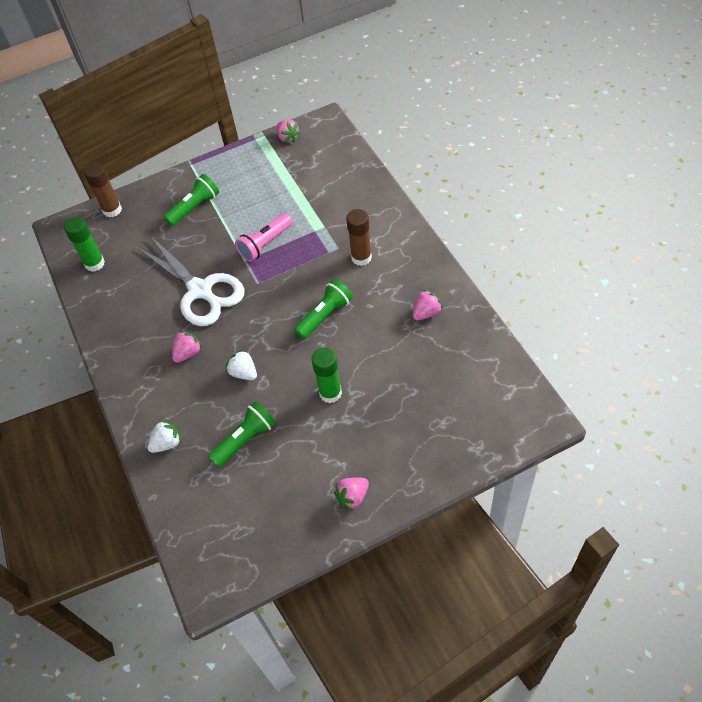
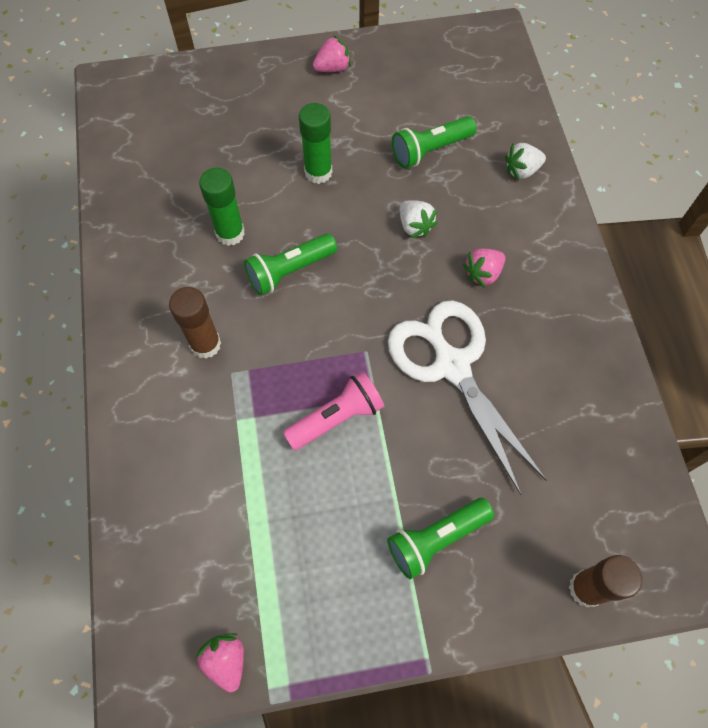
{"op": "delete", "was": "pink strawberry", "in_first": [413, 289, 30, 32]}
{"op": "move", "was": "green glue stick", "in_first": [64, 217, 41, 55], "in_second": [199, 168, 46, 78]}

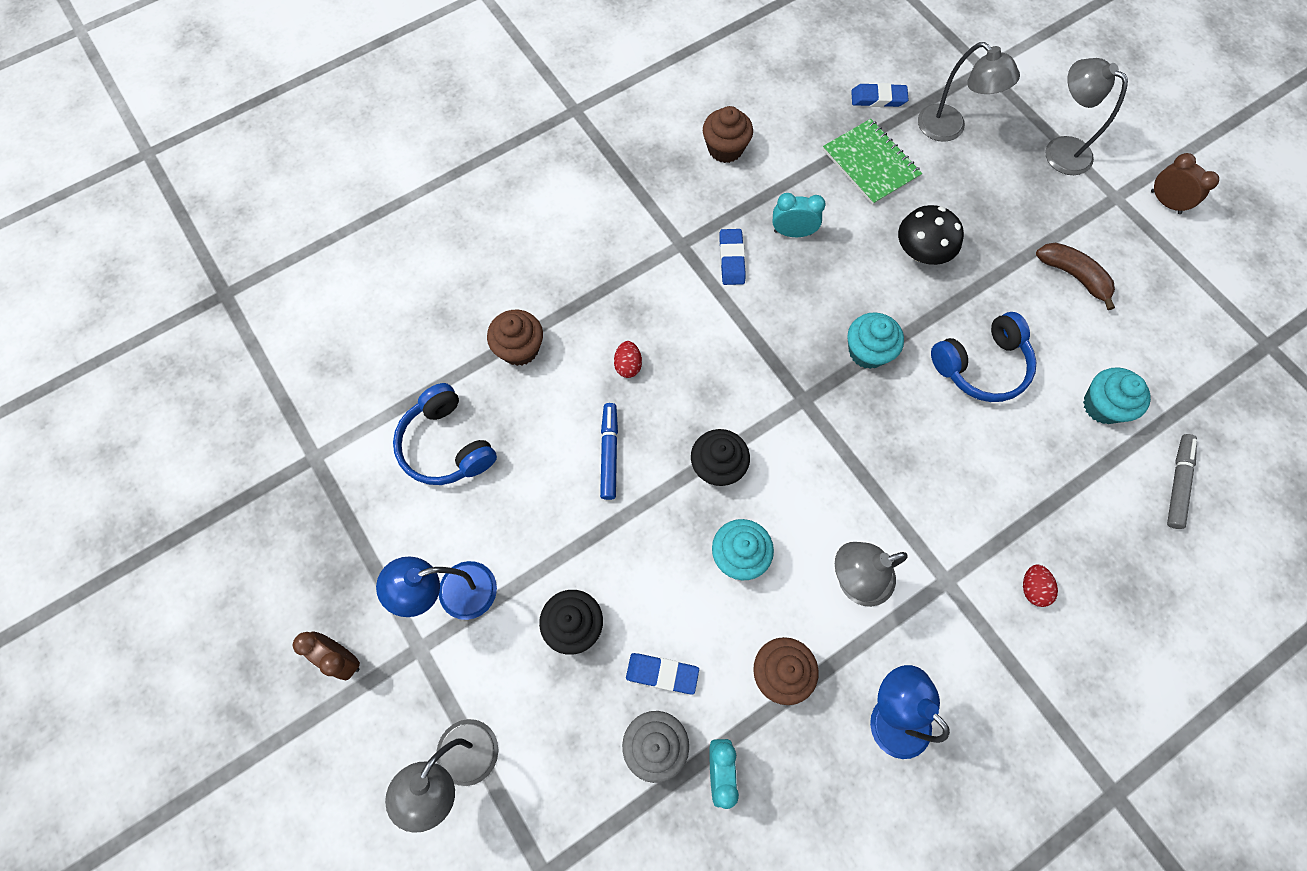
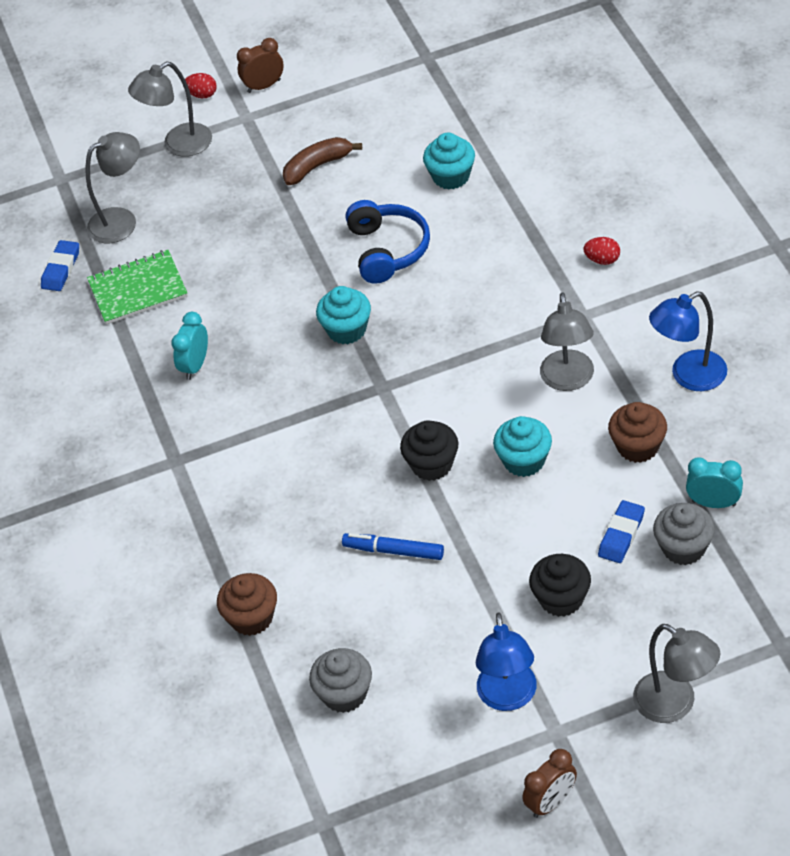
{"op": "delete", "was": "brown cupcake", "in_first": [703, 106, 50, 57]}
{"op": "delete", "was": "blue eraser", "in_first": [719, 229, 27, 56]}
{"op": "delete", "was": "black mushroom", "in_first": [898, 205, 66, 60]}
{"op": "delete", "was": "grey marker", "in_first": [1167, 434, 30, 95]}
{"op": "move", "was": "red egg", "in_first": [614, 341, 28, 37], "in_second": [185, 73, 32, 25]}
{"op": "replace", "was": "blue headphones", "now": "grey cupcake", "in_first": [393, 383, 104, 102], "in_second": [309, 648, 63, 65]}

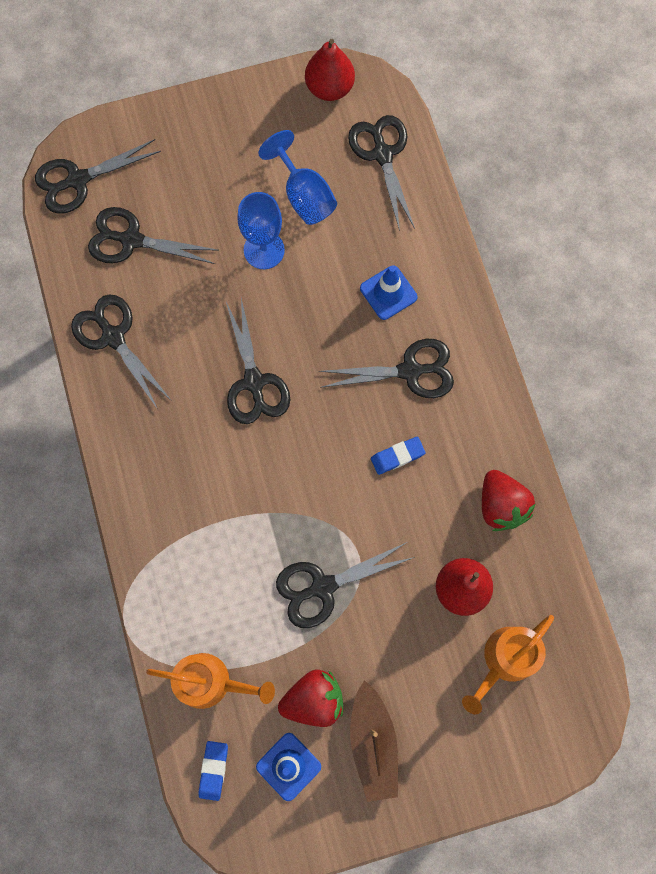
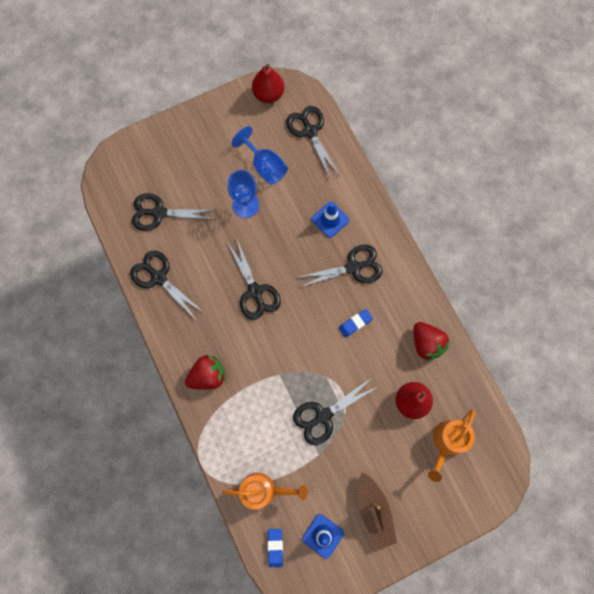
{"op": "delete", "was": "black scissors", "in_first": [35, 139, 126, 75]}
{"op": "move", "was": "red strawberry", "in_first": [278, 669, 65, 58], "in_second": [185, 355, 41, 35]}

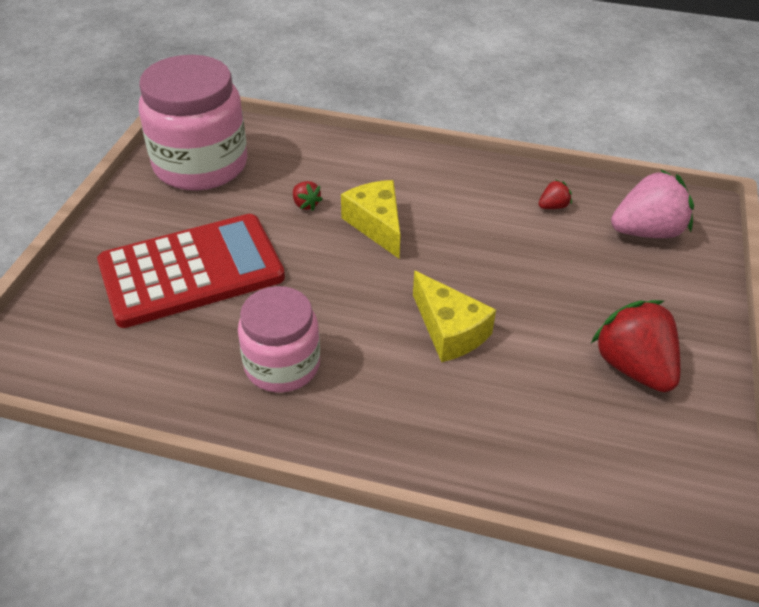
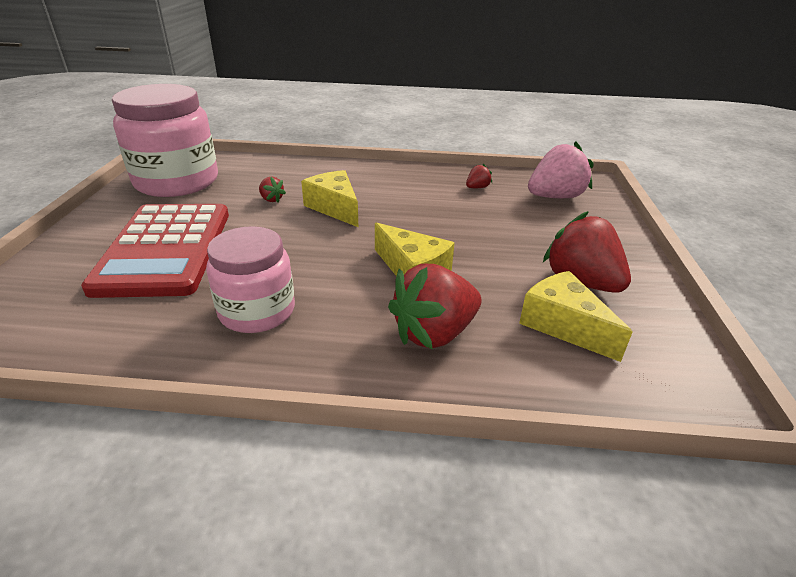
{"op": "insert", "now": "red strawberry", "in_second": [388, 264, 93, 86]}
{"op": "insert", "now": "yellow cheese", "in_second": [519, 271, 114, 91]}
{"op": "rotate", "was": "red calculator", "in_first": [97, 214, 188, 114], "in_second": [81, 204, 148, 94], "clockwise": 120}

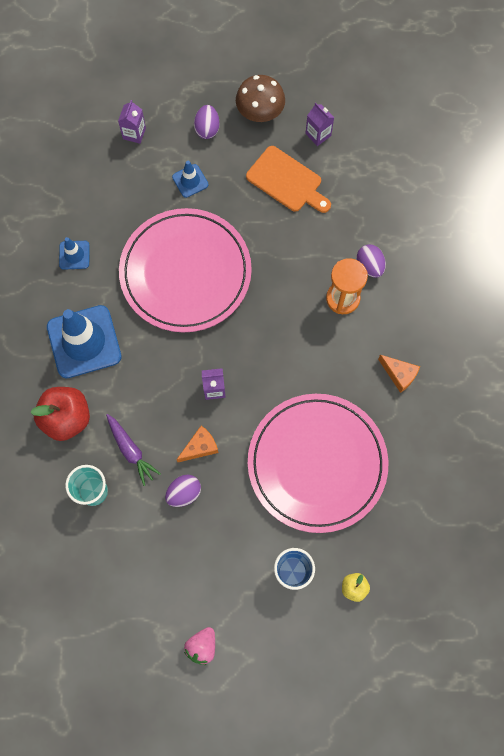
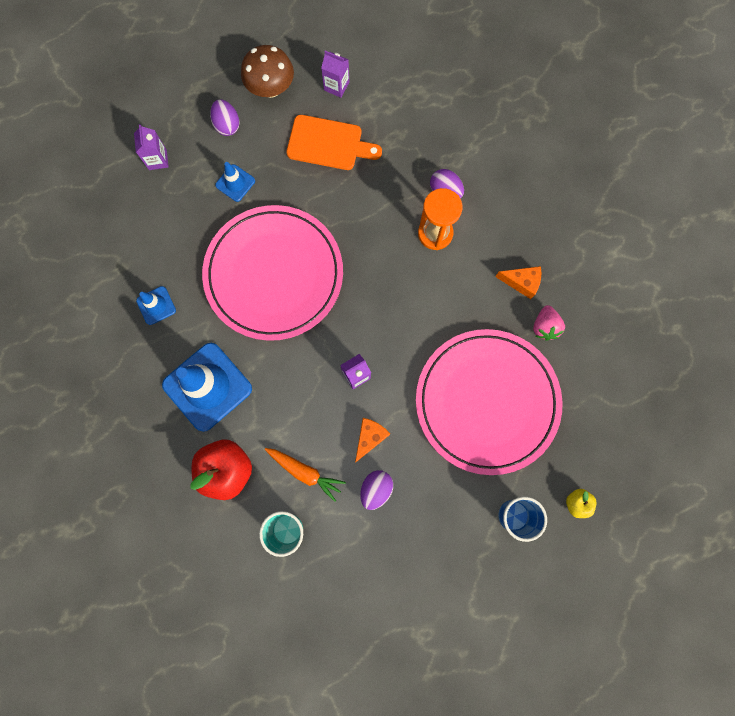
{"op": "move", "was": "pink strawberry", "in_first": [184, 627, 31, 38], "in_second": [533, 305, 32, 36]}
{"op": "recolor", "was": "purple carrot", "now": "orange carrot", "in_first": [106, 414, 55, 72], "in_second": [265, 448, 81, 54]}

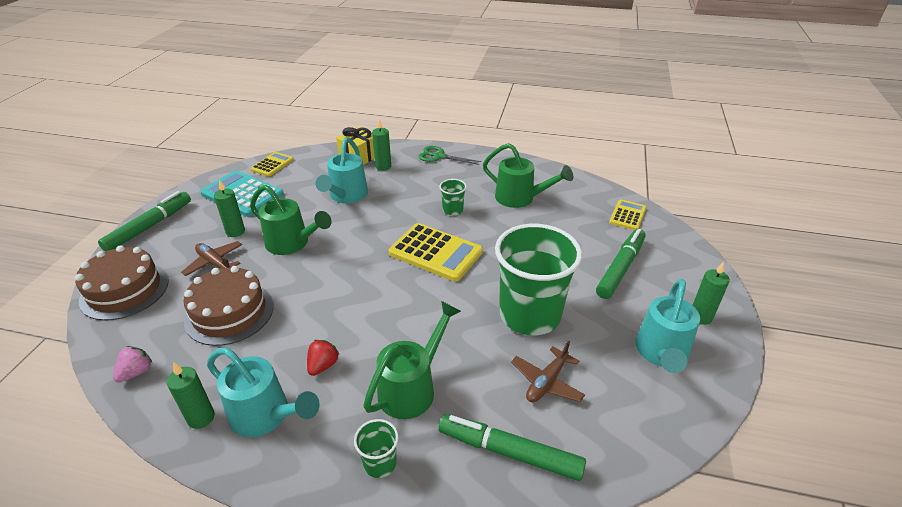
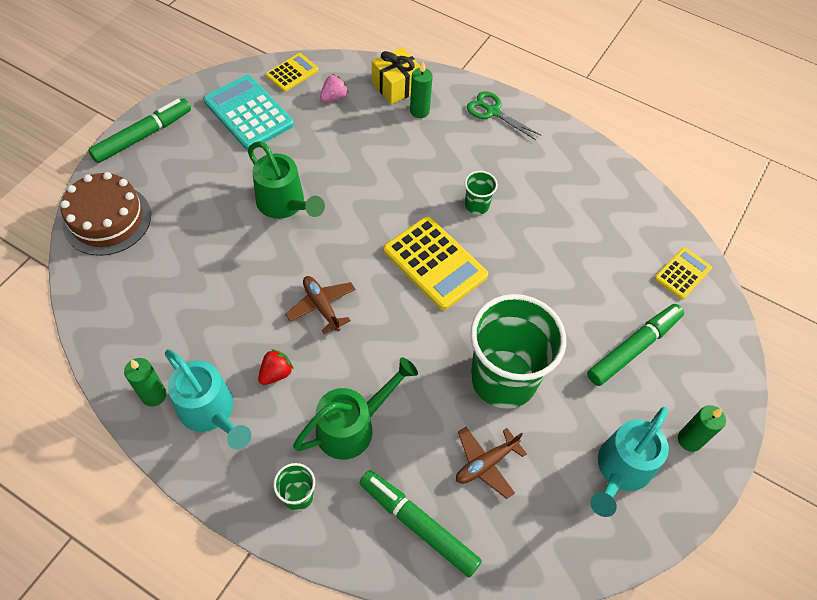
{"op": "delete", "was": "brown cake", "in_first": [184, 266, 90, 80]}
{"op": "delete", "was": "green candle", "in_first": [214, 180, 31, 57]}
{"op": "delete", "was": "turquoise watering can", "in_first": [316, 137, 52, 67]}
{"op": "delete", "was": "green watering can", "in_first": [483, 143, 90, 65]}
{"op": "move", "was": "pink strawberry", "in_first": [113, 346, 39, 37], "in_second": [320, 74, 28, 28]}
{"op": "move", "was": "brown plane", "in_first": [181, 241, 61, 35], "in_second": [285, 276, 70, 58]}

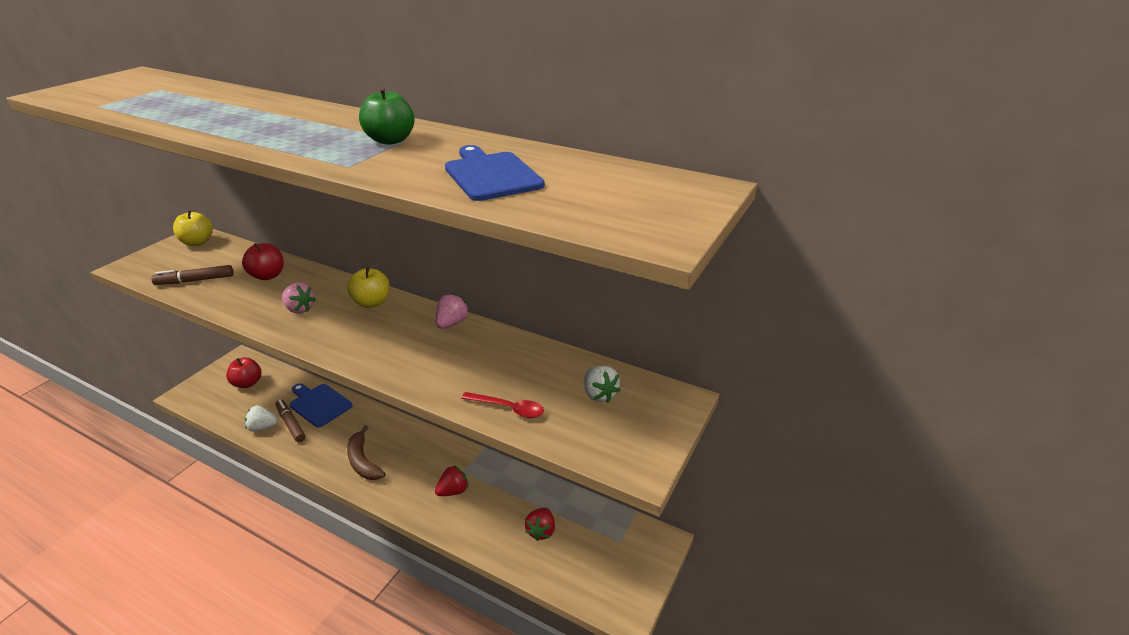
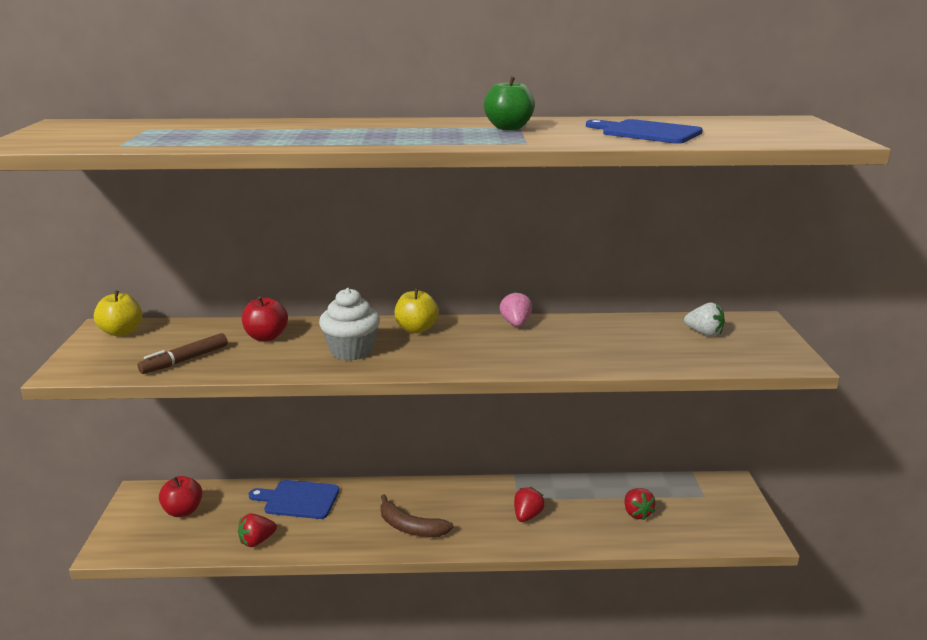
{"op": "delete", "was": "brown marker", "in_first": [276, 399, 29, 43]}
{"op": "delete", "was": "red spoon", "in_first": [461, 392, 83, 26]}
{"op": "replace", "was": "pink strawberry", "now": "white cupcake", "in_first": [282, 282, 34, 31], "in_second": [319, 288, 61, 73]}
{"op": "recolor", "was": "white strawberry", "now": "red strawberry", "in_first": [245, 405, 33, 26], "in_second": [238, 513, 39, 34]}

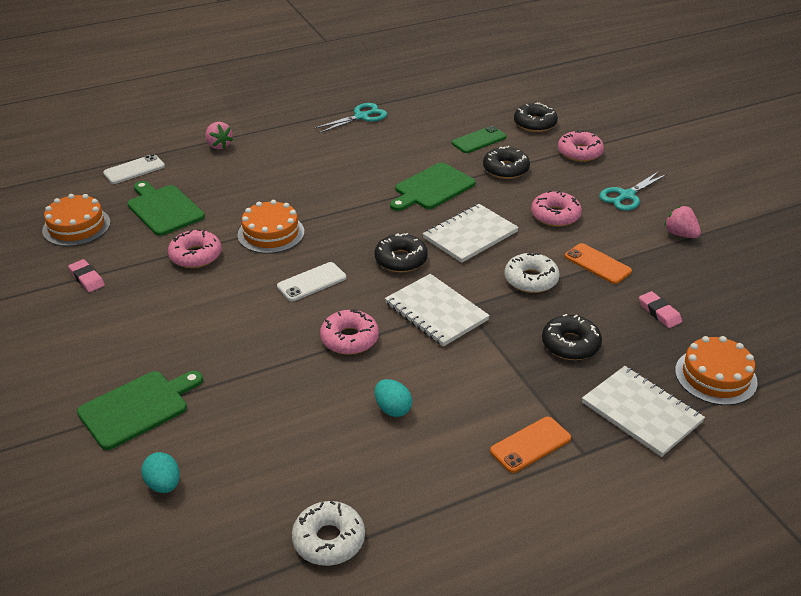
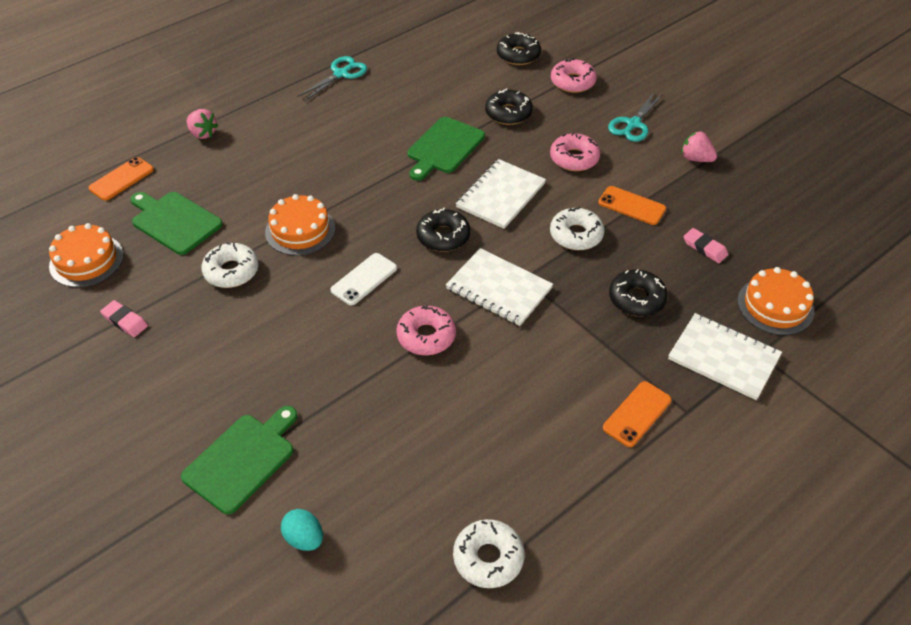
{"op": "delete", "was": "turquoise egg", "in_first": [375, 379, 37, 38]}
{"op": "delete", "was": "green phone", "in_first": [452, 126, 55, 27]}
{"op": "recolor", "was": "white phone", "now": "orange phone", "in_first": [103, 154, 62, 30], "in_second": [88, 157, 66, 44]}
{"op": "recolor", "was": "pink donut", "now": "white donut", "in_first": [168, 229, 54, 39], "in_second": [201, 242, 58, 46]}

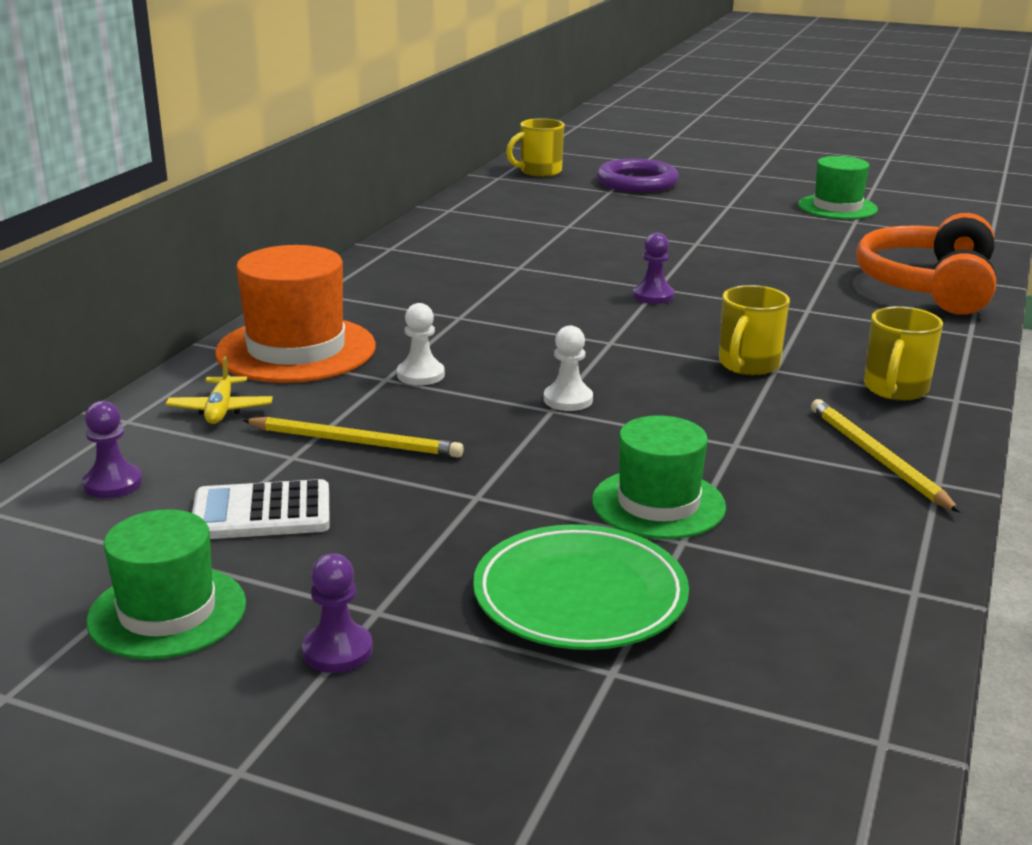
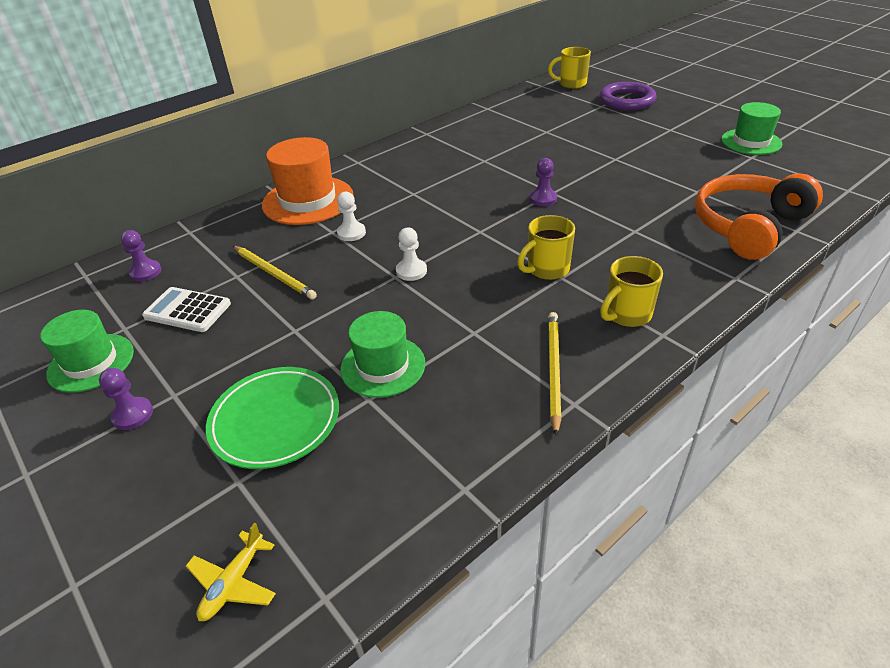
{"op": "move", "was": "yellow plane", "in_first": [166, 356, 107, 68], "in_second": [186, 522, 90, 99]}

